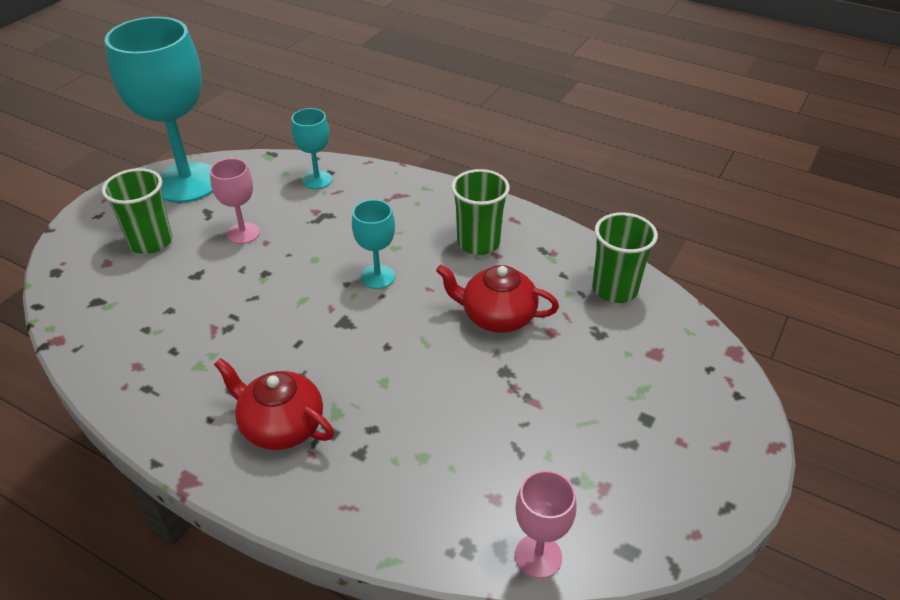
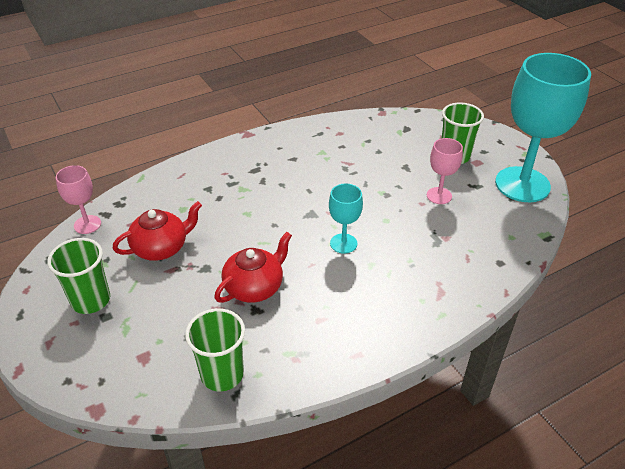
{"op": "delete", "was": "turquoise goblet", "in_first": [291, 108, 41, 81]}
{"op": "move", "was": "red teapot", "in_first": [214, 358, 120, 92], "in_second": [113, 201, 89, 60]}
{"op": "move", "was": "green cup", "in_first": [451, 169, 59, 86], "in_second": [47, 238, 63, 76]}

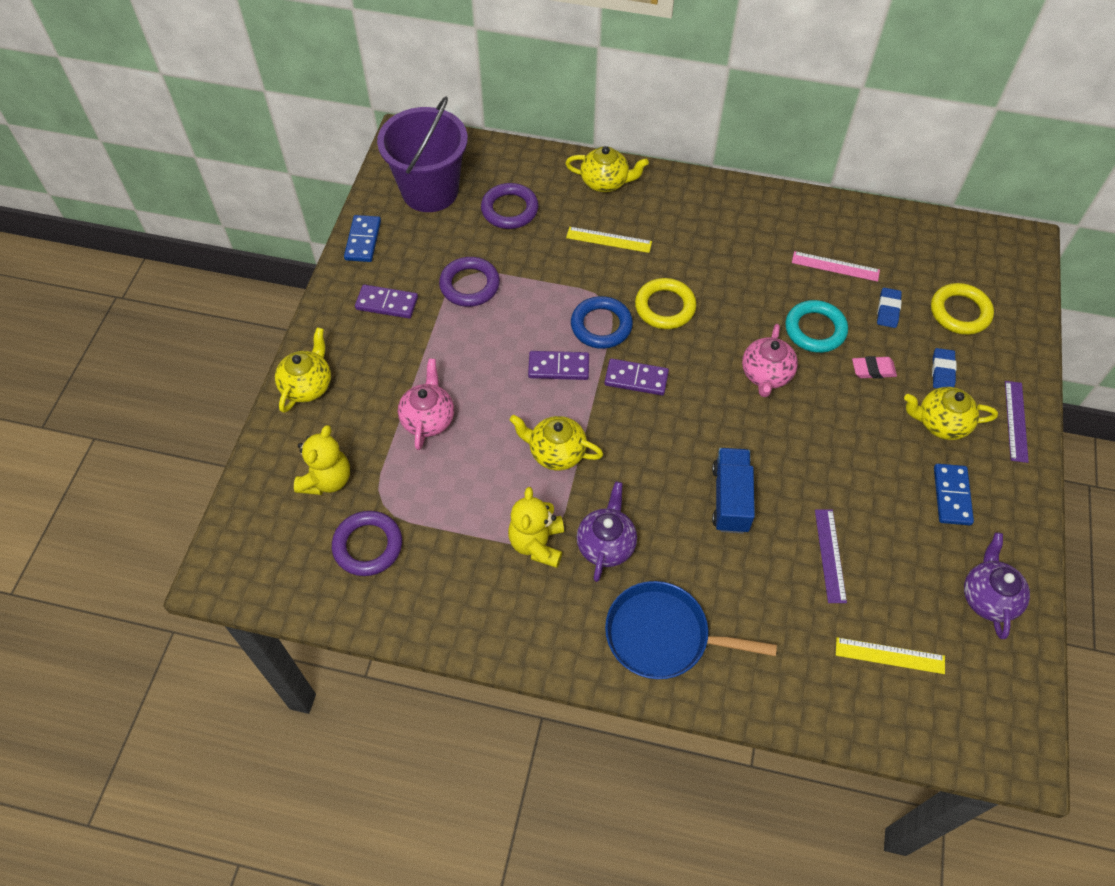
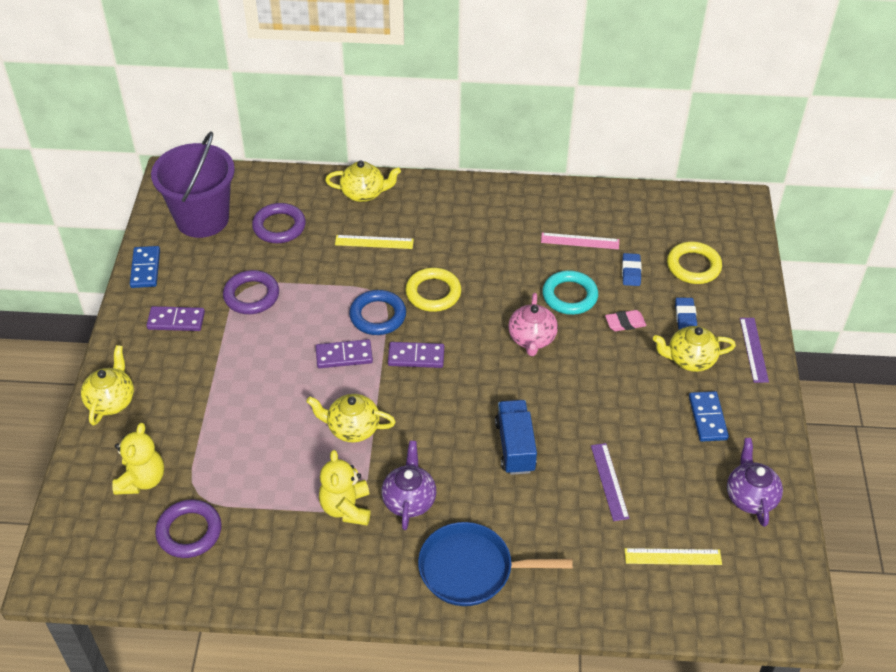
{"op": "delete", "was": "pink teapot", "in_first": [398, 358, 56, 92]}

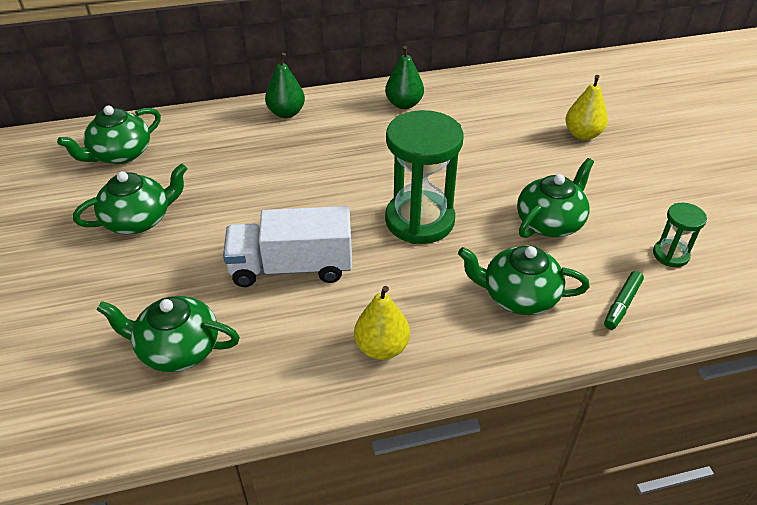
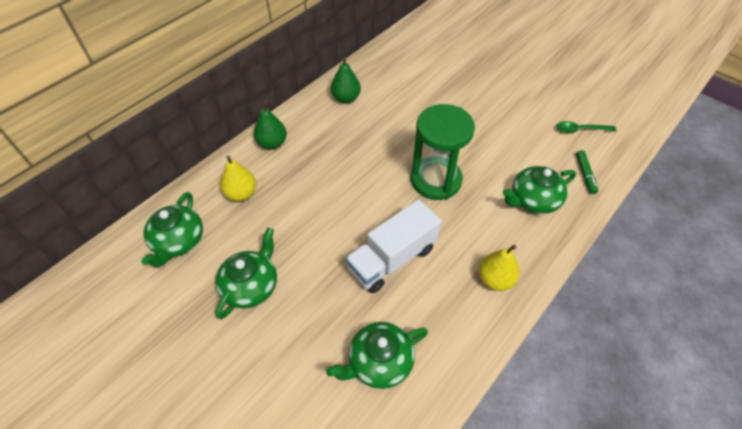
{"op": "delete", "was": "green teapot", "in_first": [517, 158, 77, 80]}
{"op": "move", "was": "yellow pear", "in_first": [565, 75, 43, 65], "in_second": [220, 156, 37, 45]}
{"op": "replace", "was": "green hourglass", "now": "green spoon", "in_first": [653, 203, 54, 64], "in_second": [556, 121, 61, 12]}

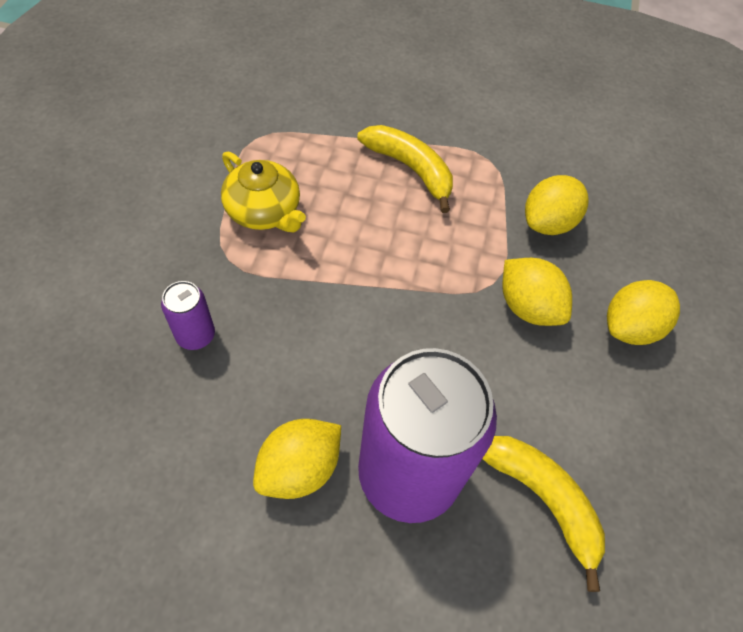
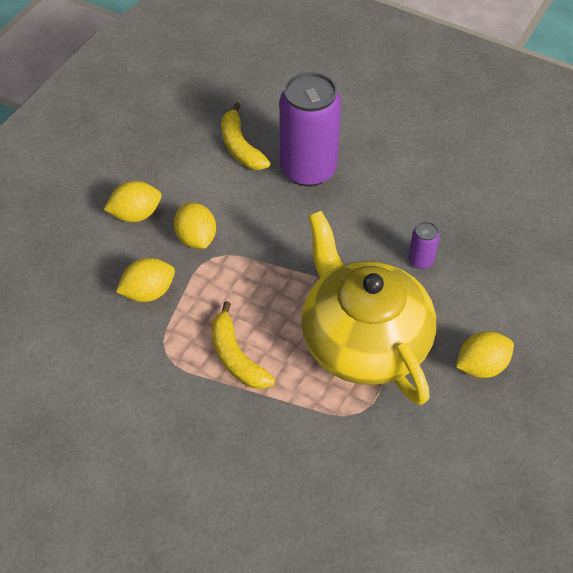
{"op": "move", "was": "yellow lemon", "in_first": [253, 419, 88, 80], "in_second": [456, 331, 58, 47]}
{"op": "resize", "was": "yellow teapot", "in_first": [221, 152, 85, 81], "in_second": [301, 211, 135, 194], "ratio": 2.17}

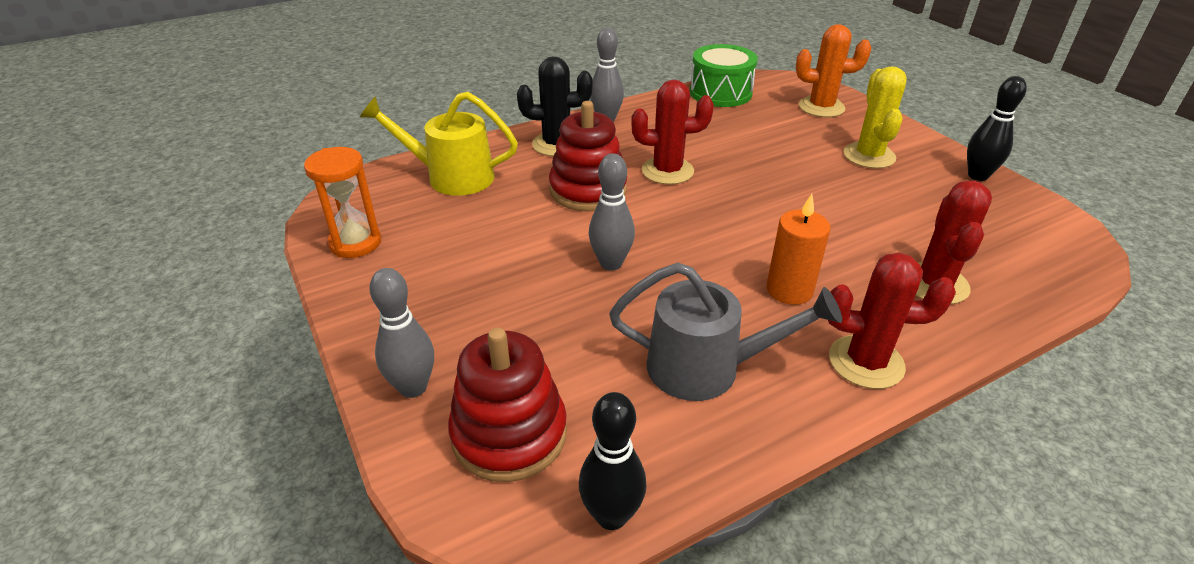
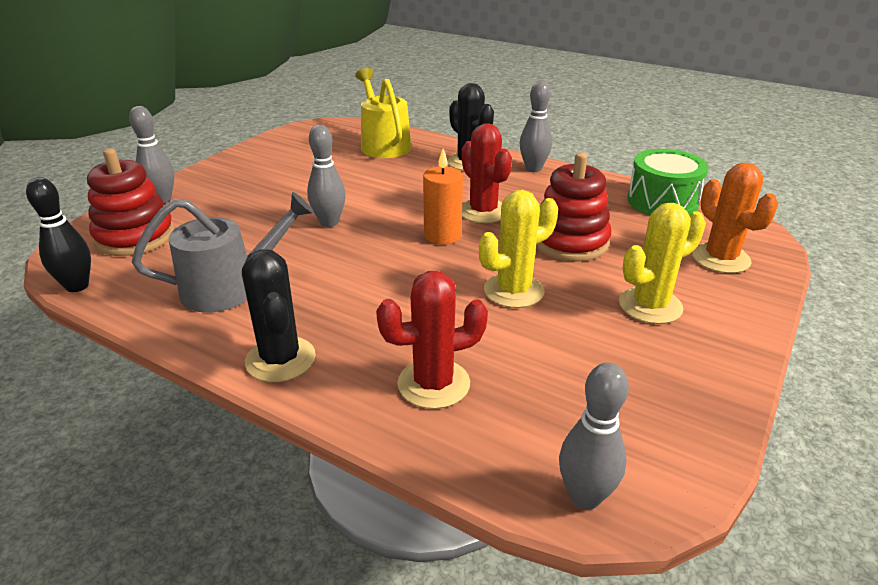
{"op": "delete", "was": "orange hourglass", "in_first": [304, 147, 77, 111]}
{"op": "delete", "was": "black bowling pin", "in_first": [967, 76, 60, 105]}
{"op": "insert", "now": "yellow cactus", "in_second": [479, 190, 79, 118]}
{"op": "insert", "now": "grey bowling pin", "in_second": [559, 363, 70, 147]}
{"op": "move", "was": "red stacking toy", "in_first": [549, 101, 78, 110], "in_second": [536, 153, 75, 109]}
{"op": "move", "was": "orange candle", "in_first": [766, 194, 64, 111], "in_second": [423, 149, 40, 95]}
{"op": "recolor", "was": "red cactus", "now": "black cactus", "in_first": [828, 253, 128, 136], "in_second": [242, 249, 74, 133]}
{"op": "rotate", "was": "grey watering can", "in_first": [609, 263, 233, 138], "in_second": [132, 192, 182, 121], "clockwise": -90}

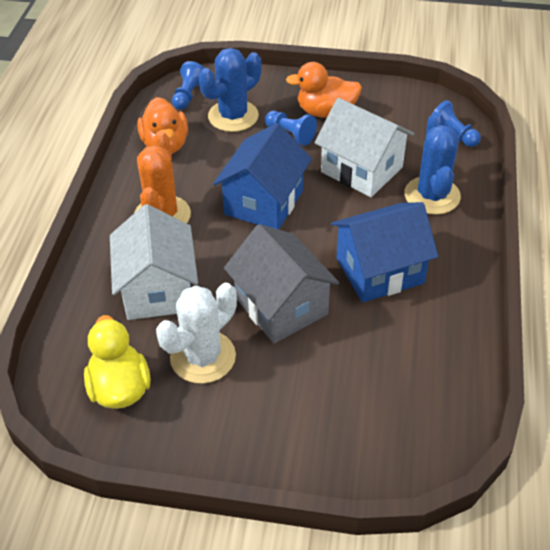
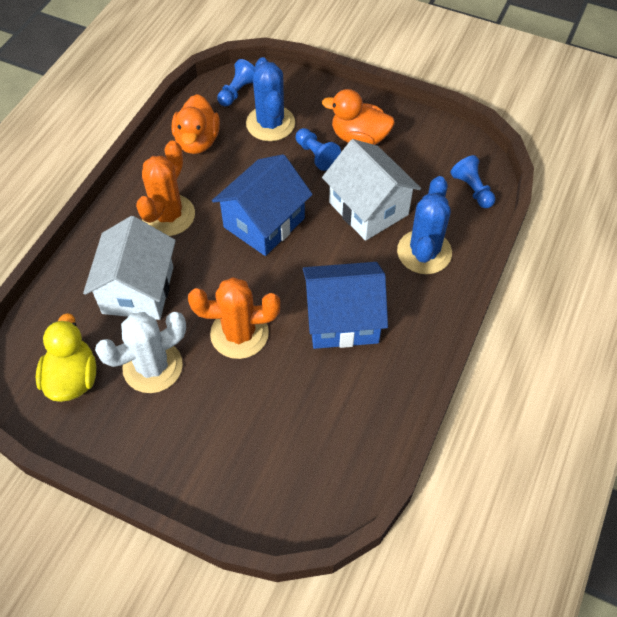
{"op": "replace", "was": "grey house", "now": "orange cactus", "in_first": [224, 224, 116, 119], "in_second": [188, 277, 92, 82]}
{"op": "rotate", "was": "blue cactus", "in_first": [198, 48, 64, 84], "in_second": [246, 57, 49, 84], "clockwise": -75}

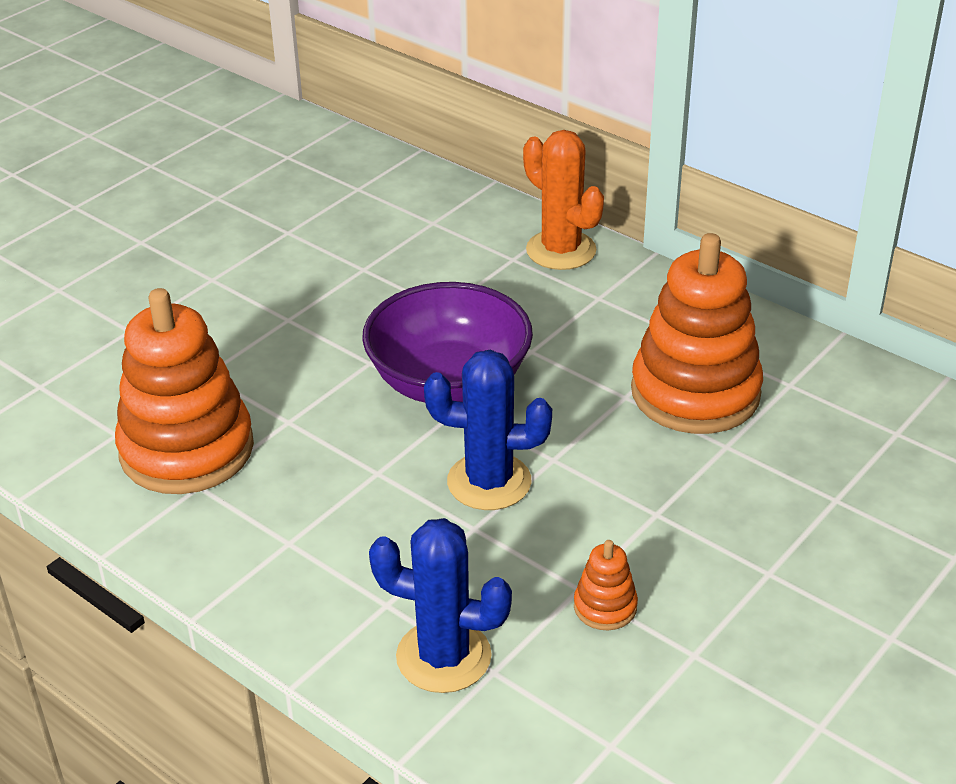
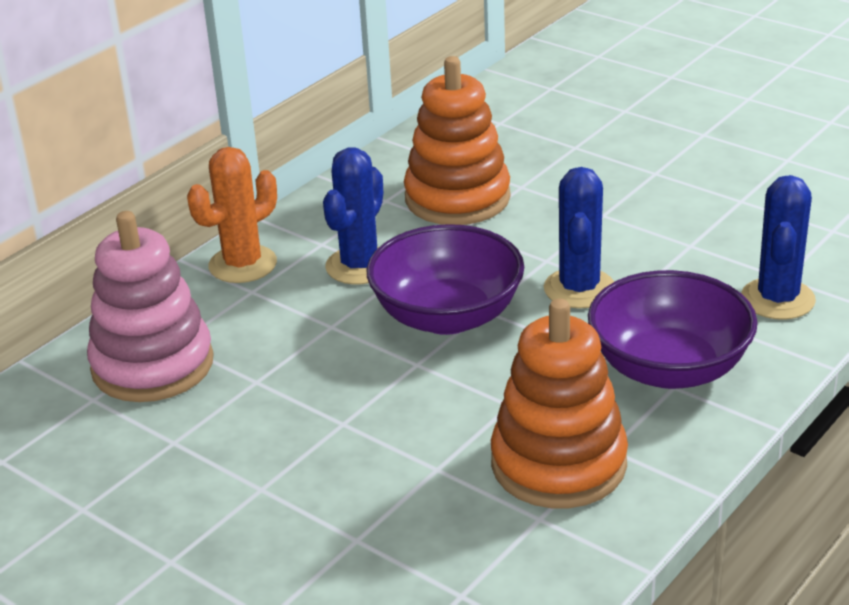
{"op": "delete", "was": "orange stacking toy", "in_first": [574, 540, 64, 90]}
{"op": "insert", "now": "pink stacking toy", "in_second": [87, 211, 127, 191]}
{"op": "insert", "now": "blue cactus", "in_second": [323, 147, 60, 138]}
{"op": "insert", "now": "purple bowl", "in_second": [588, 270, 170, 119]}

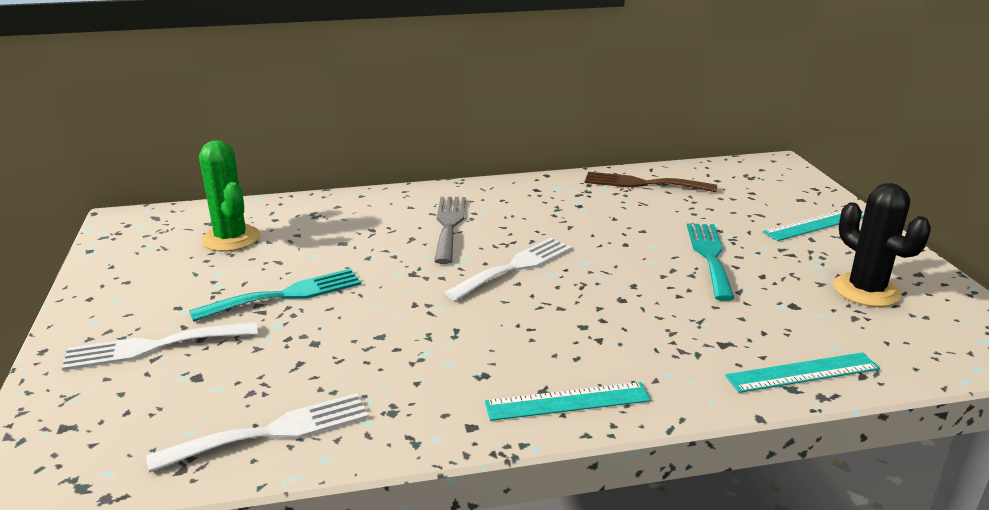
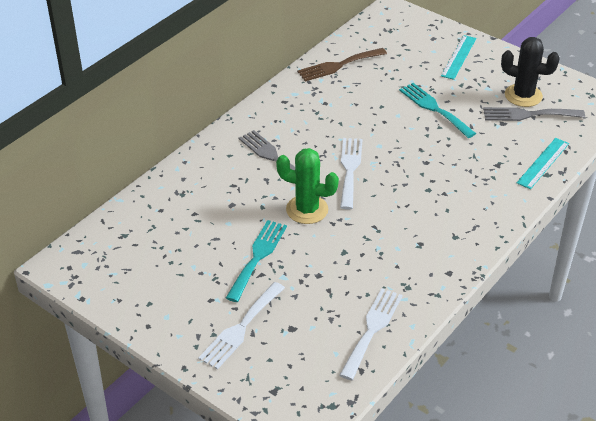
{"op": "delete", "was": "turquoise ruler", "in_first": [485, 382, 166, 39]}
{"op": "insert", "now": "grey fork", "in_second": [483, 107, 102, 14]}
{"op": "move", "was": "green cactus", "in_first": [199, 140, 61, 112], "in_second": [276, 148, 63, 76]}

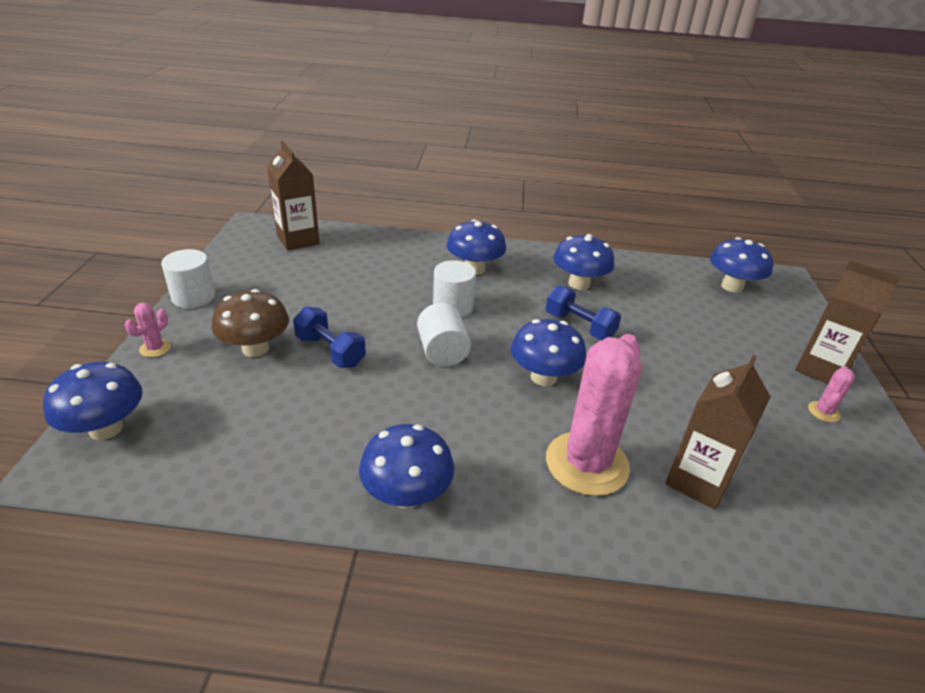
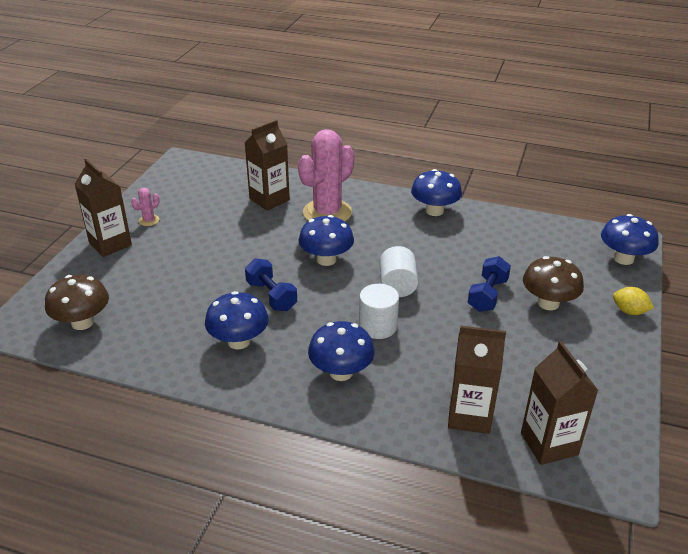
{"op": "delete", "was": "white cylinder", "in_first": [161, 249, 54, 59]}
{"op": "insert", "now": "brown carton", "in_second": [448, 326, 58, 108]}
{"op": "replace", "was": "pink cactus", "now": "yellow lemon", "in_first": [125, 303, 46, 54], "in_second": [613, 287, 41, 28]}
{"op": "recolor", "was": "blue mushroom", "now": "brown mushroom", "in_first": [710, 237, 63, 56], "in_second": [45, 275, 64, 55]}
{"op": "rotate", "was": "blue dumbbell", "in_first": [293, 307, 73, 61], "in_second": [468, 256, 43, 56], "clockwise": 60}

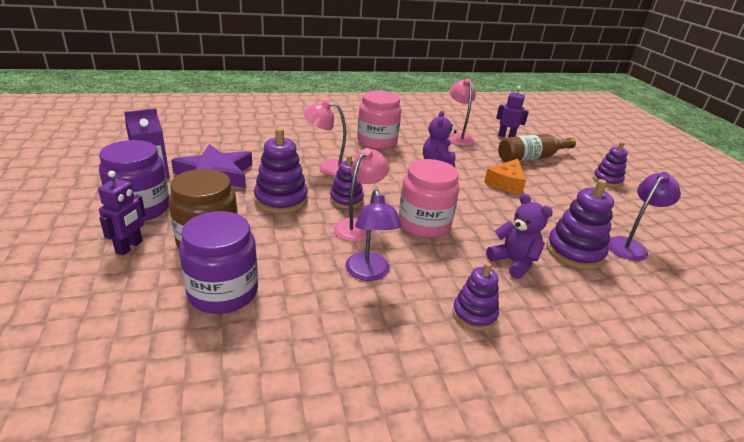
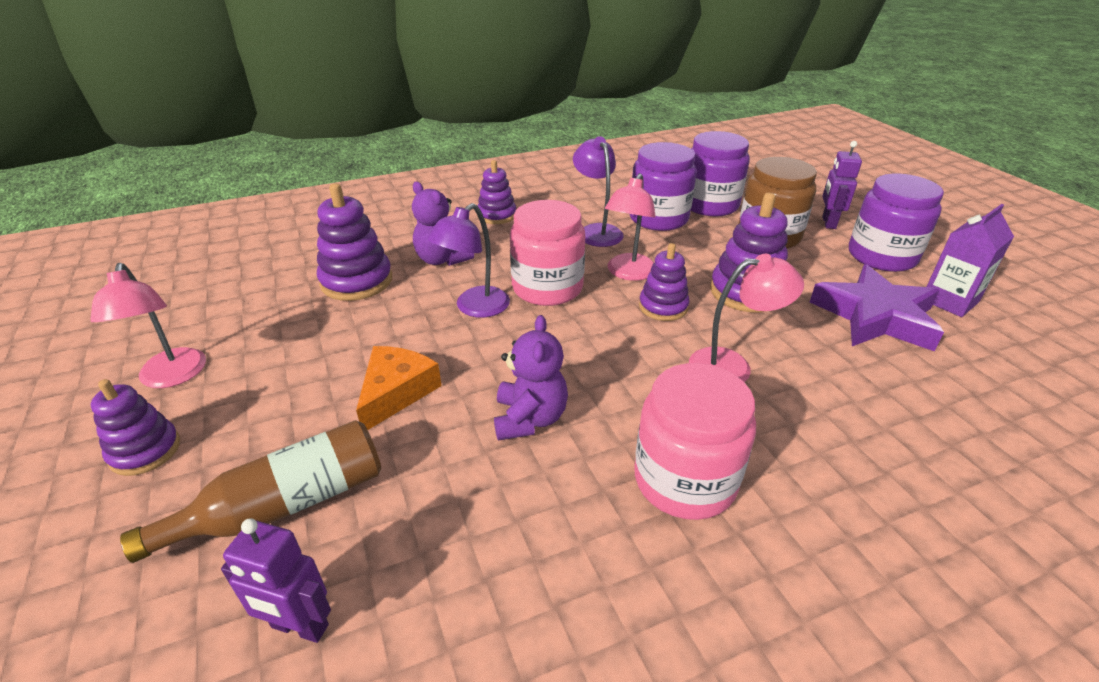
{"op": "insert", "now": "purple jar", "in_second": [630, 142, 67, 89]}
{"op": "move", "was": "pink lamp", "in_first": [448, 78, 27, 68], "in_second": [90, 263, 116, 125]}
{"op": "move", "was": "purple lamp", "in_first": [608, 172, 73, 89], "in_second": [427, 203, 83, 115]}

